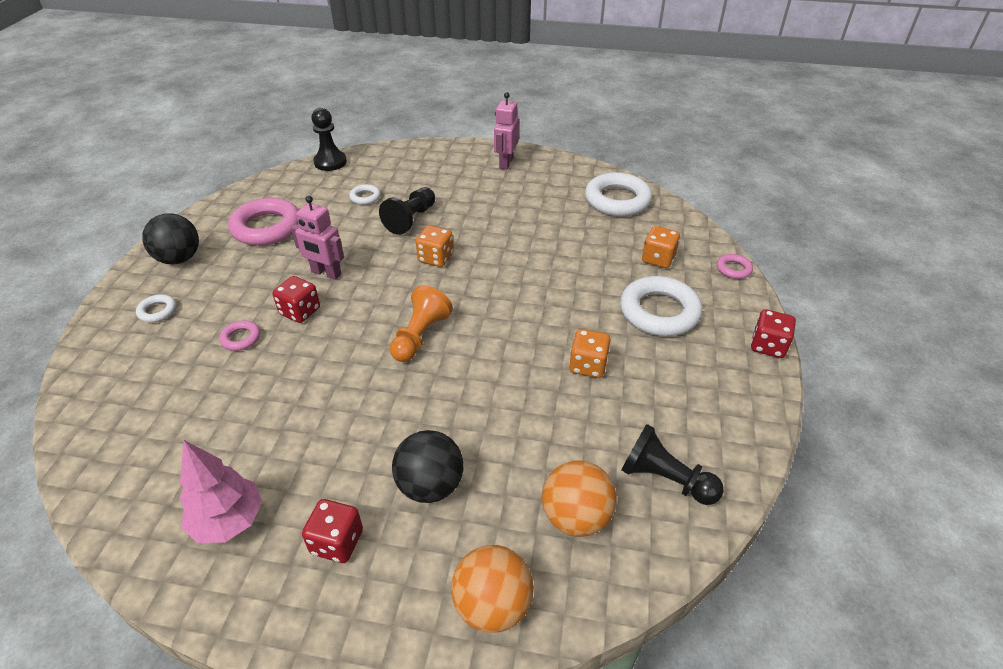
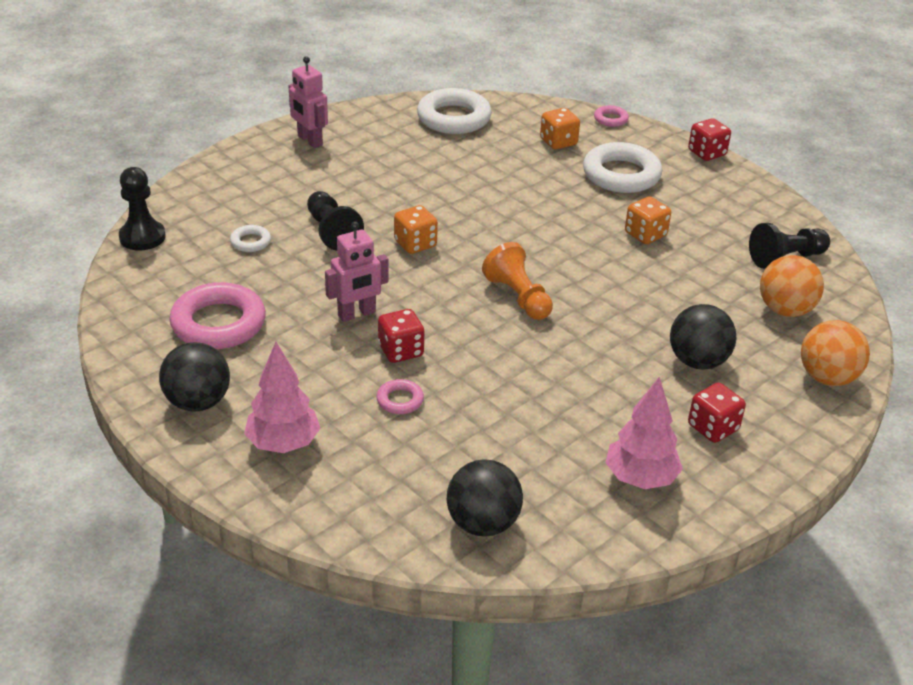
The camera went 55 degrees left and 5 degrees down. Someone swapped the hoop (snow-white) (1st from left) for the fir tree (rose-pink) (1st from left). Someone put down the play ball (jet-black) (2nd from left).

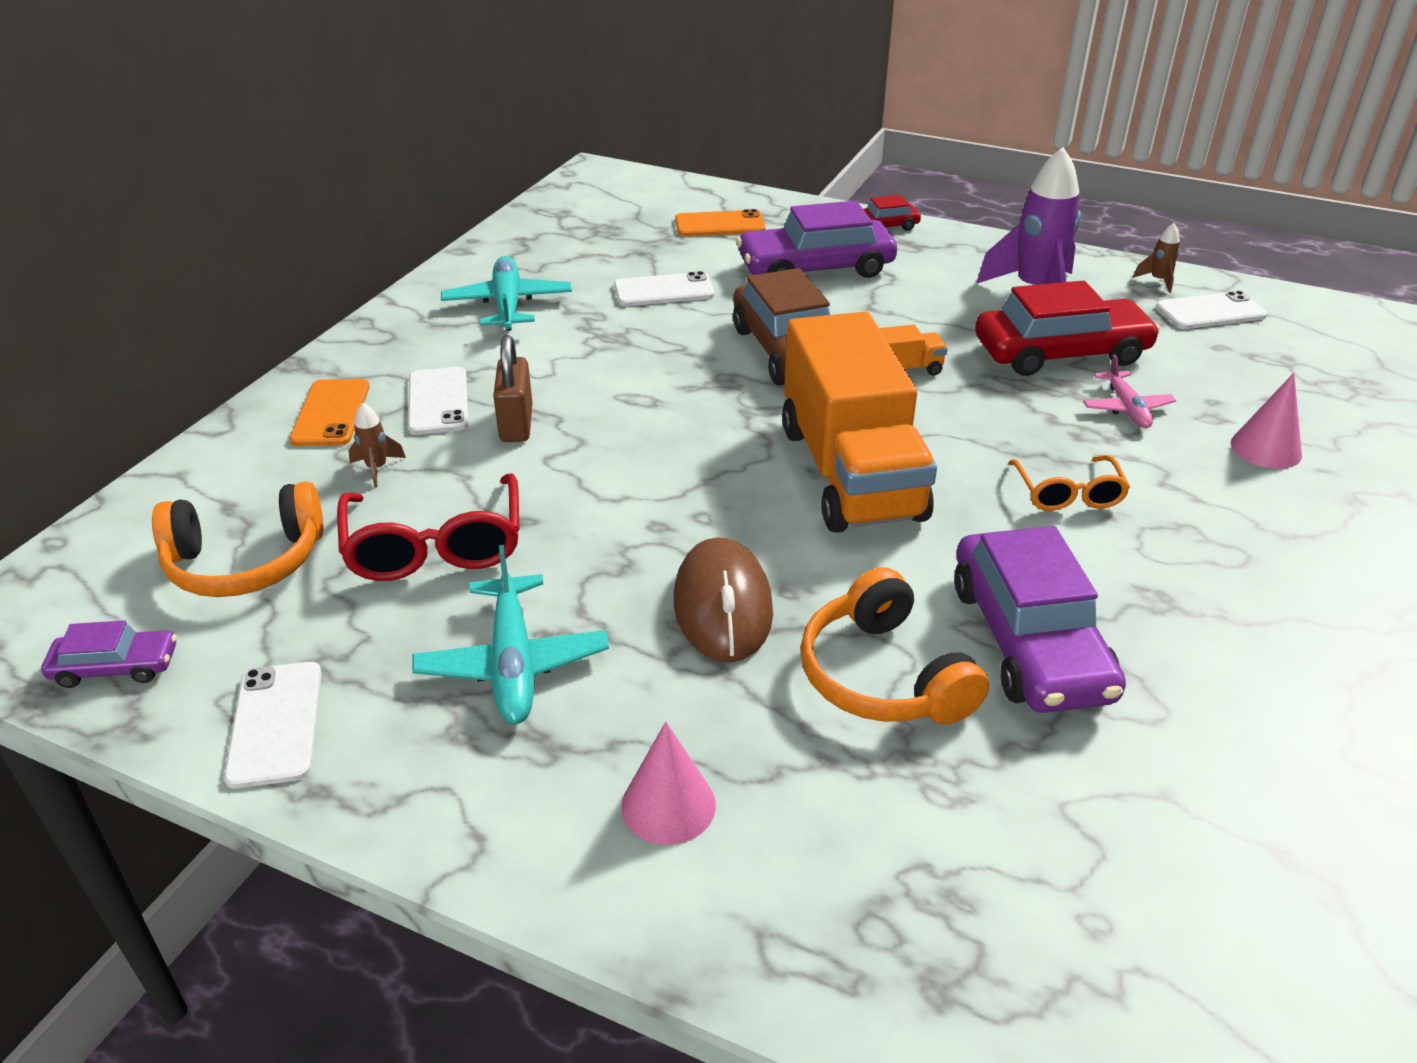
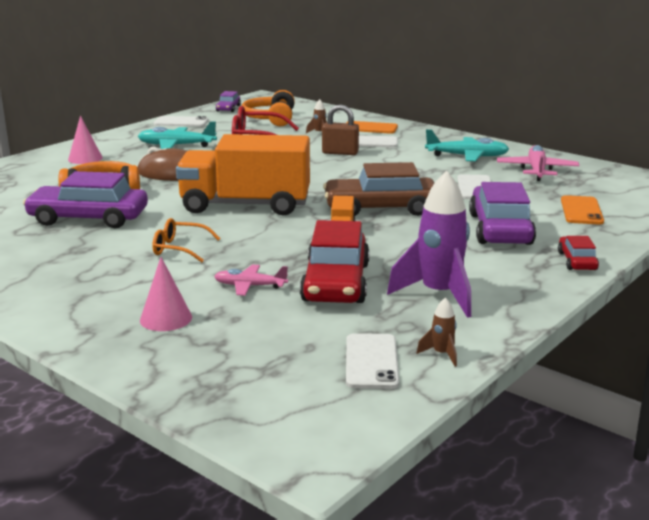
The camera went 105 degrees right and 15 degrees down. Someone put down the plane (rose-pink) (2nd from left).

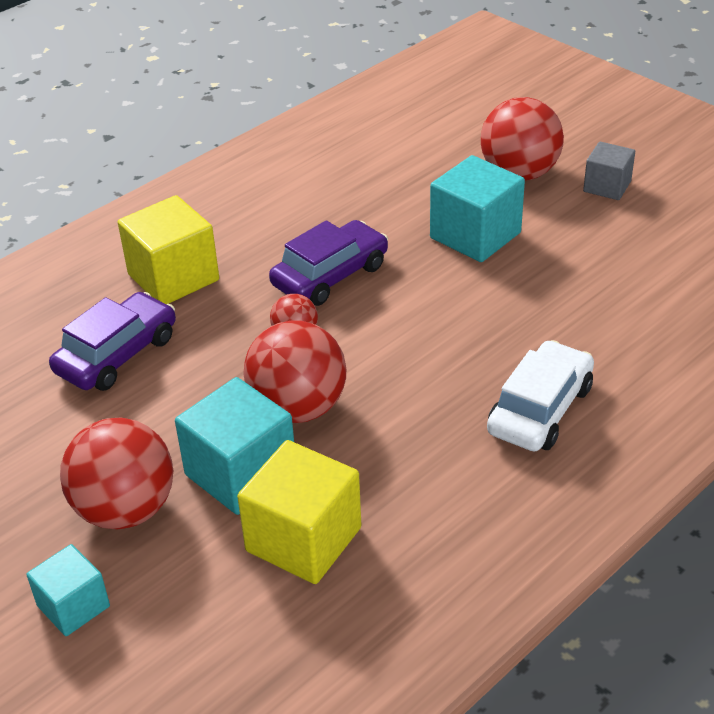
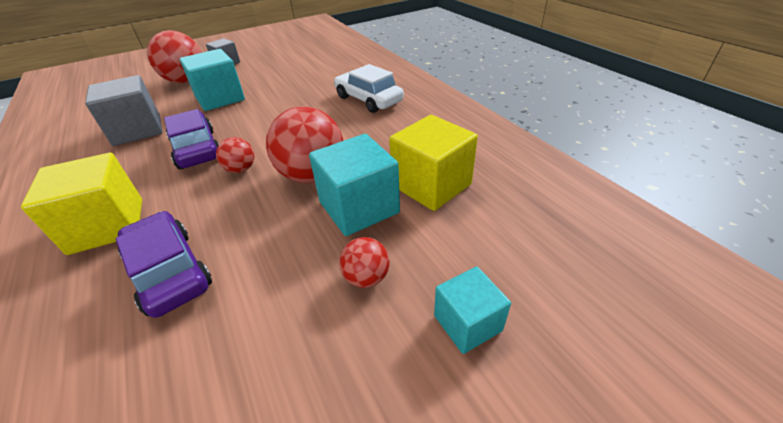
The camera went 75 degrees left and 0 degrees up. Someone put down the solid cube (gray) (1st from left). Someone scaled the play ball (scarlet) (1st from left in the first image) by 0.50.

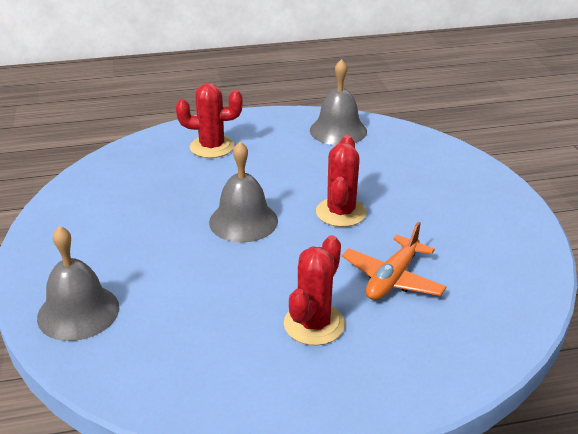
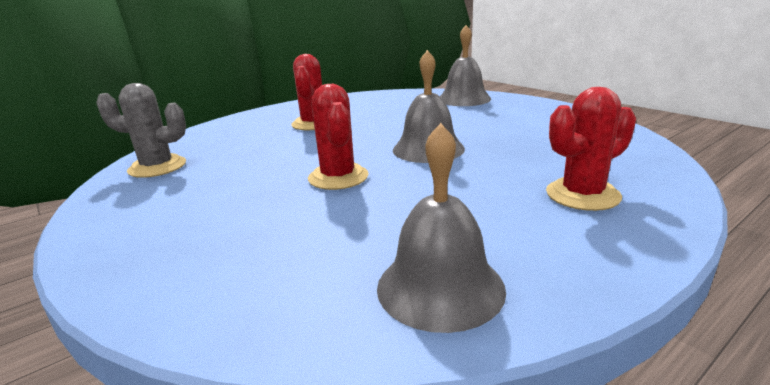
The camera went 155 degrees right and 10 degrees down. Someone put down the cactus (gray). Someone took away the plane (orange).

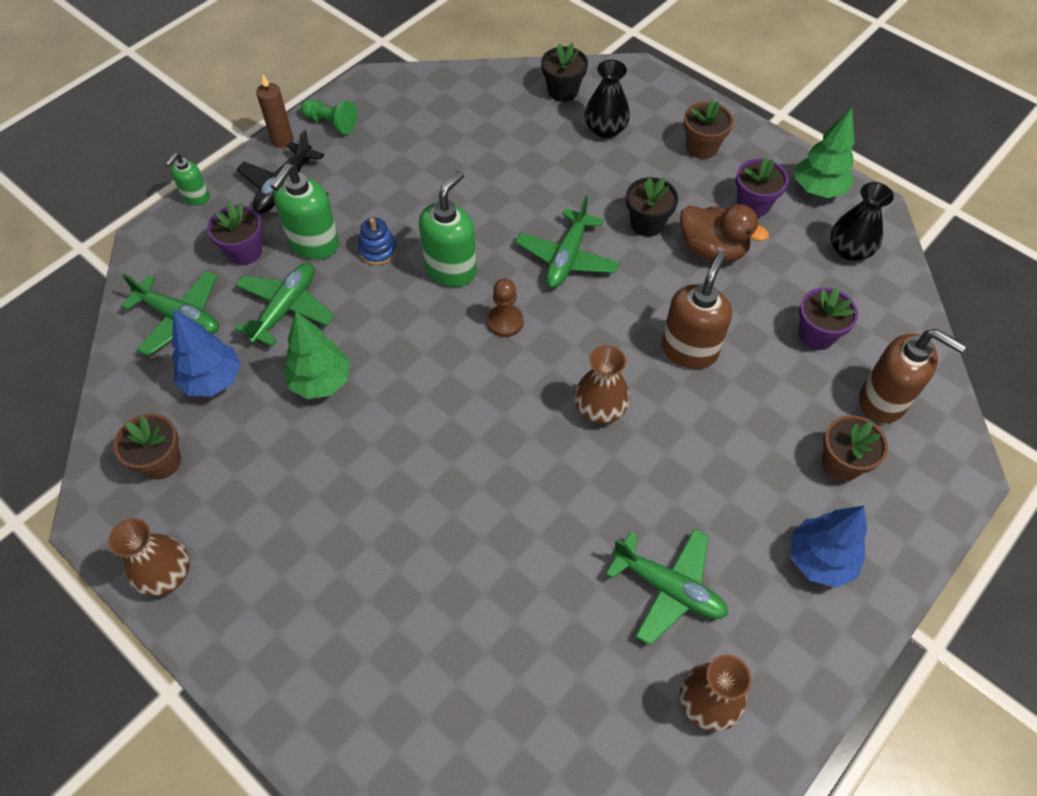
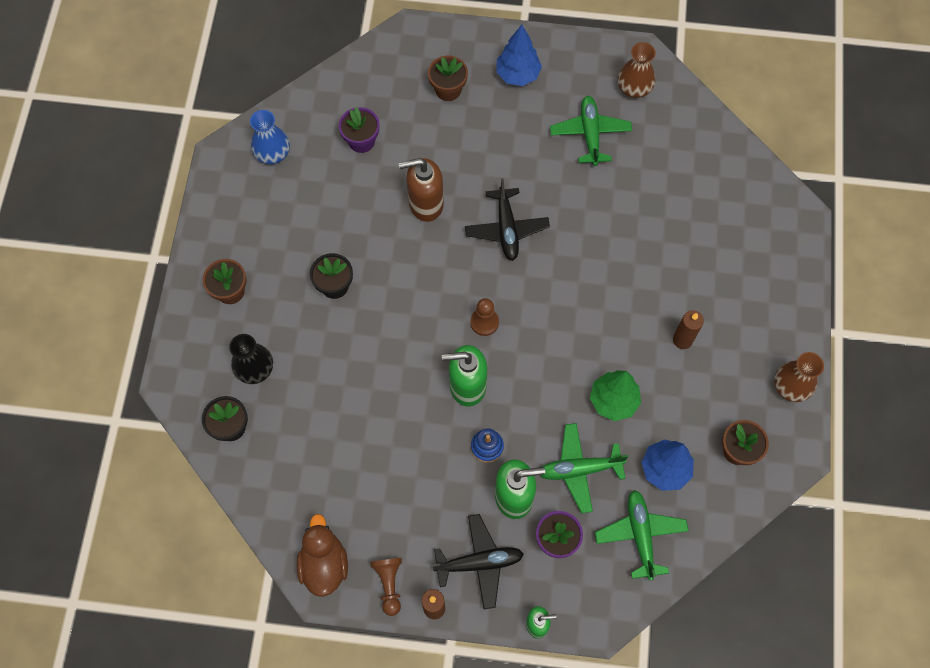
The camera went 125 degrees left and 10 degrees up. Someone repainted the flower vase (jet-black) (2nd from left), which became the flower vase (royal blue). Someone carried the rubber duck (russet). Someone repainted the game pawn (leaf-green), which became the game pawn (russet) (1st from left). Someone swapped the flower vase (russet) (2nd from left) for the plane (jet-black) (2nd from left). Someone put down the candle (russet) (2nd from left). Someone took away the plane (leaf-green) (3rd from left). Someone took away the plant pot (violet) (2nd from left). Someone took away the fir tree (leaf-green) (2nd from left). Someone took away the soap pump (russet) (2nd from left).

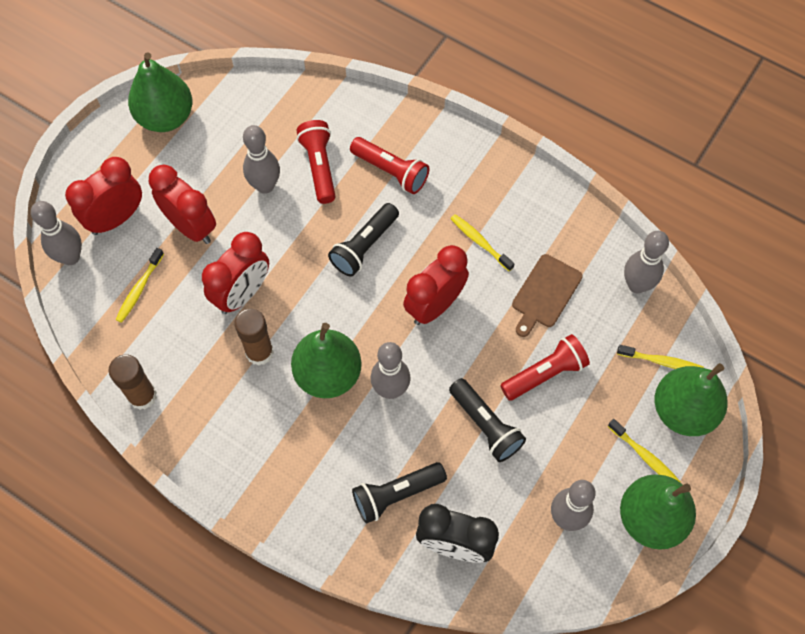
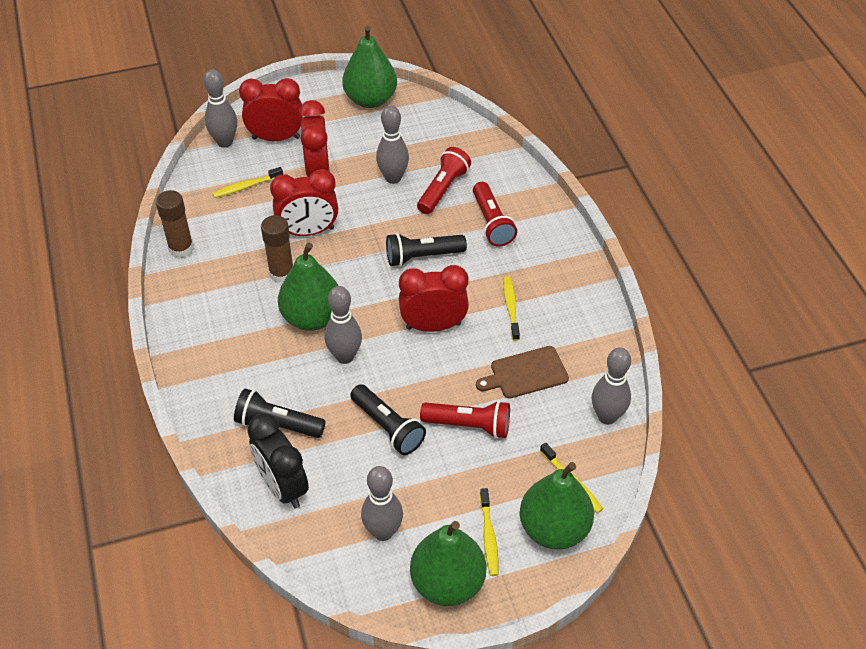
The camera went 40 degrees right and 15 degrees down. Someone rotated the pocket torch (jet-black) (3rd from left in the first image) by 45 degrees counterclockwise.

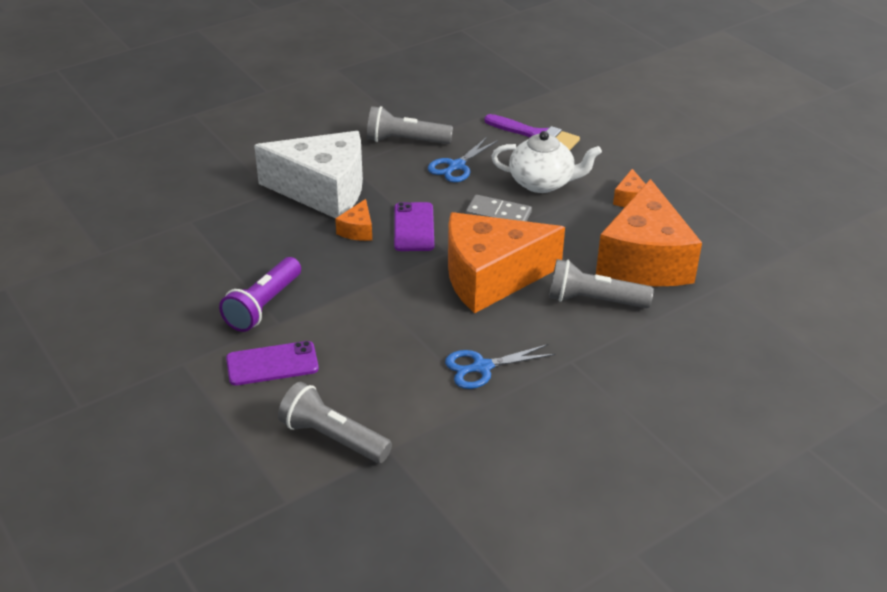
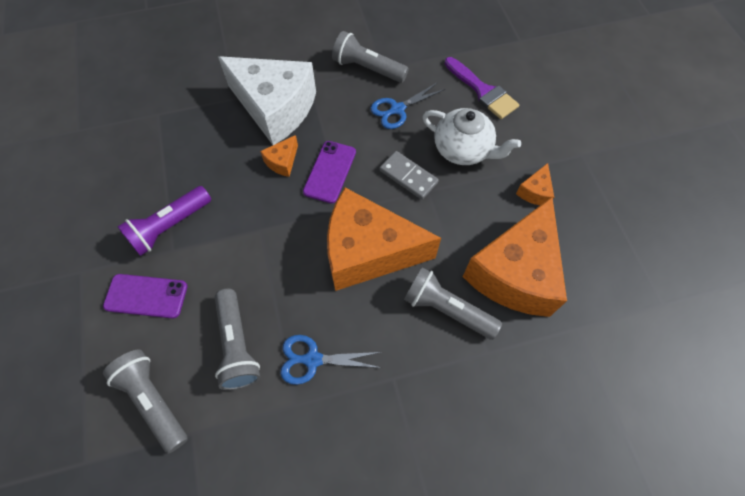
The camera went 20 degrees right and 25 degrees up. Someone put down the pocket torch (gray) (2nd from left).

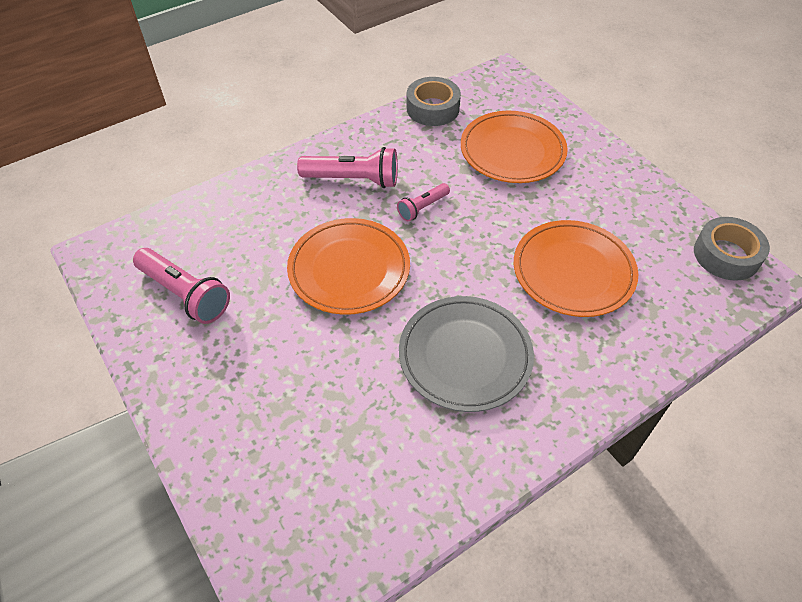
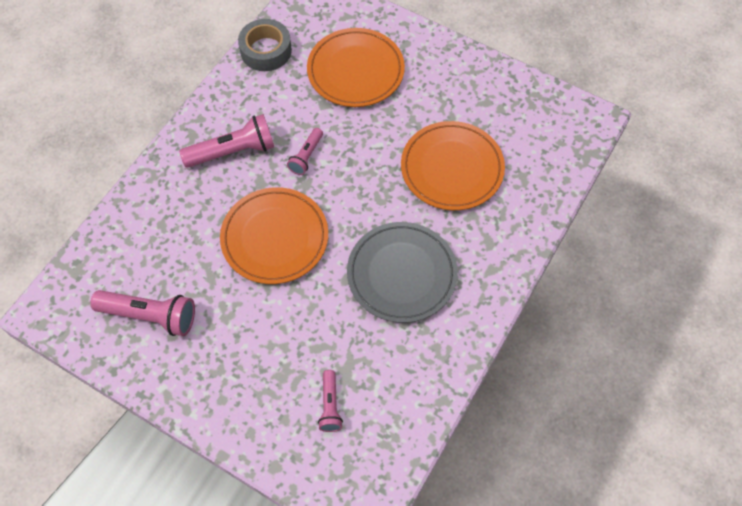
The camera went 25 degrees left and 10 degrees up. Someone put down the pocket torch (rose-pink) (4th from left). Someone took away the roll of tape (gray) (2nd from left).

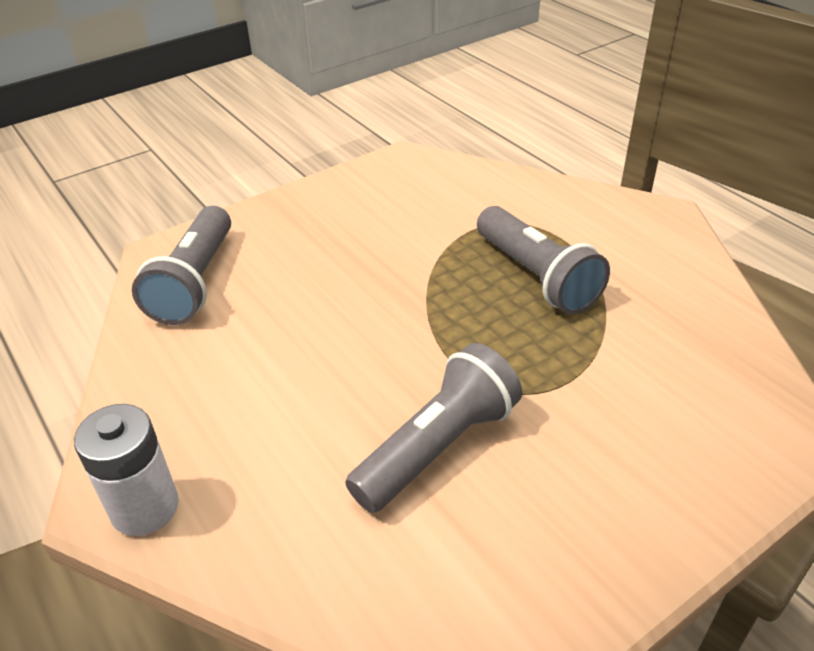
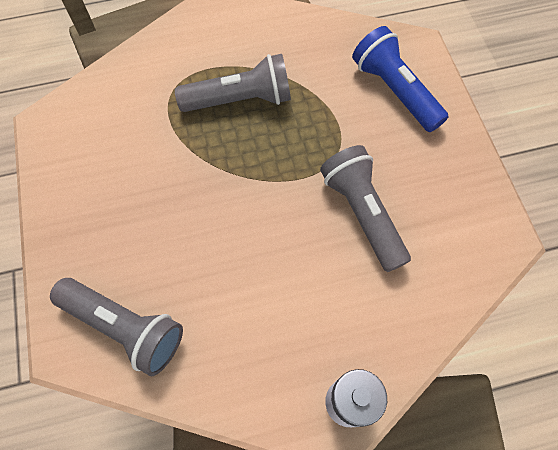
The camera went 70 degrees left and 25 degrees up. Someone put down the pocket torch (royal blue).

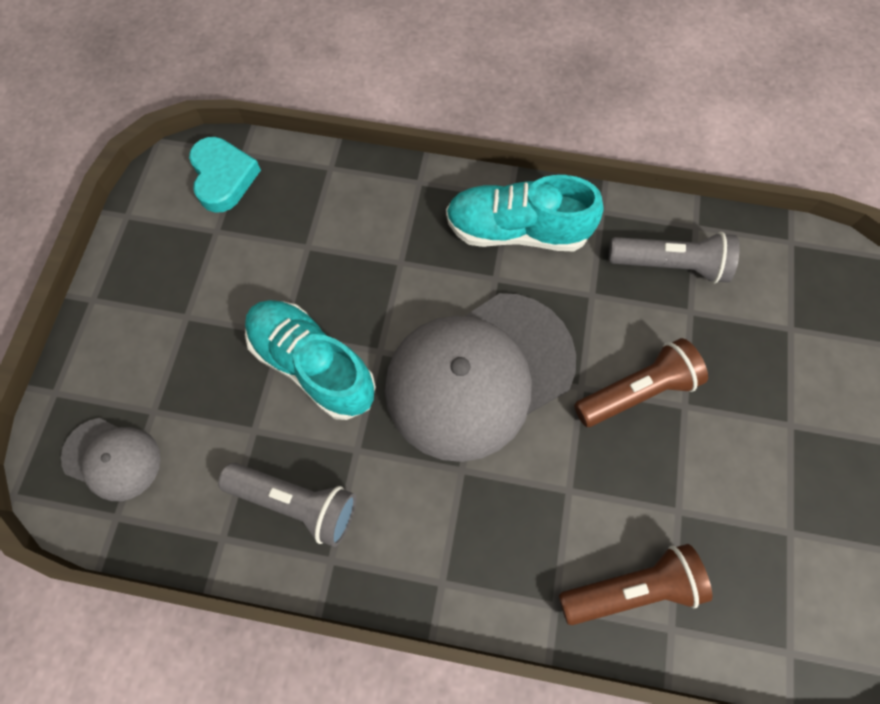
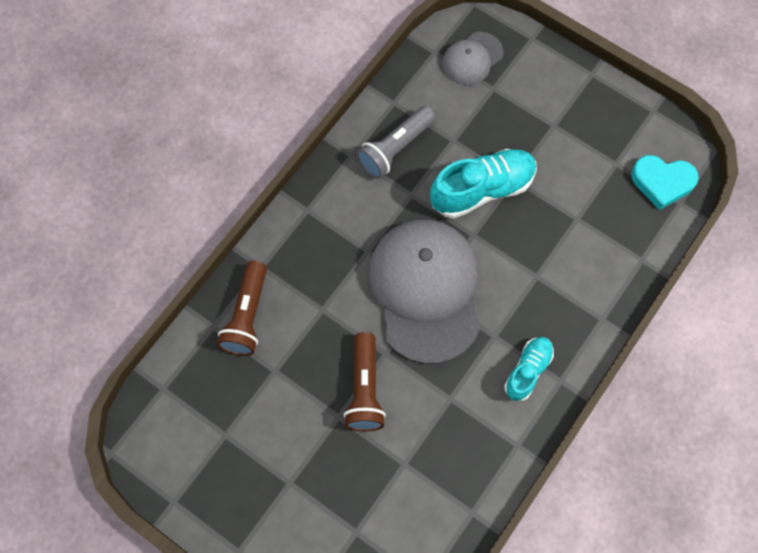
The camera went 115 degrees right and 0 degrees up. Someone scaled the sneaker (aqua) (2nd from left) by 0.60. Someone took away the pocket torch (gray) (2nd from left).

